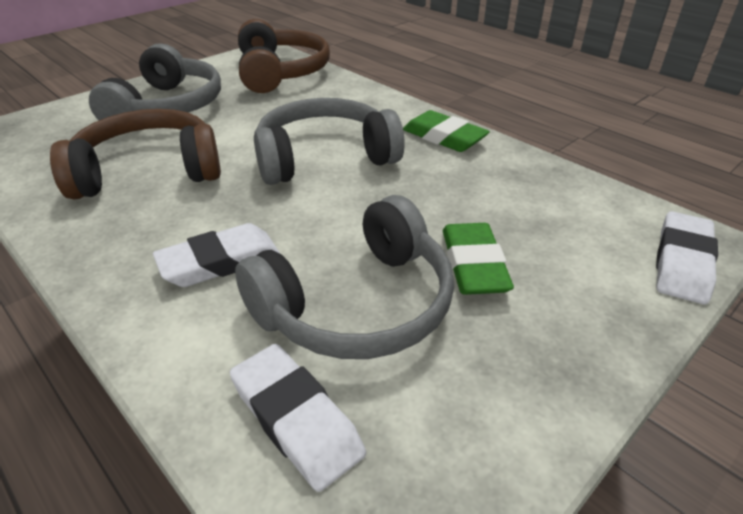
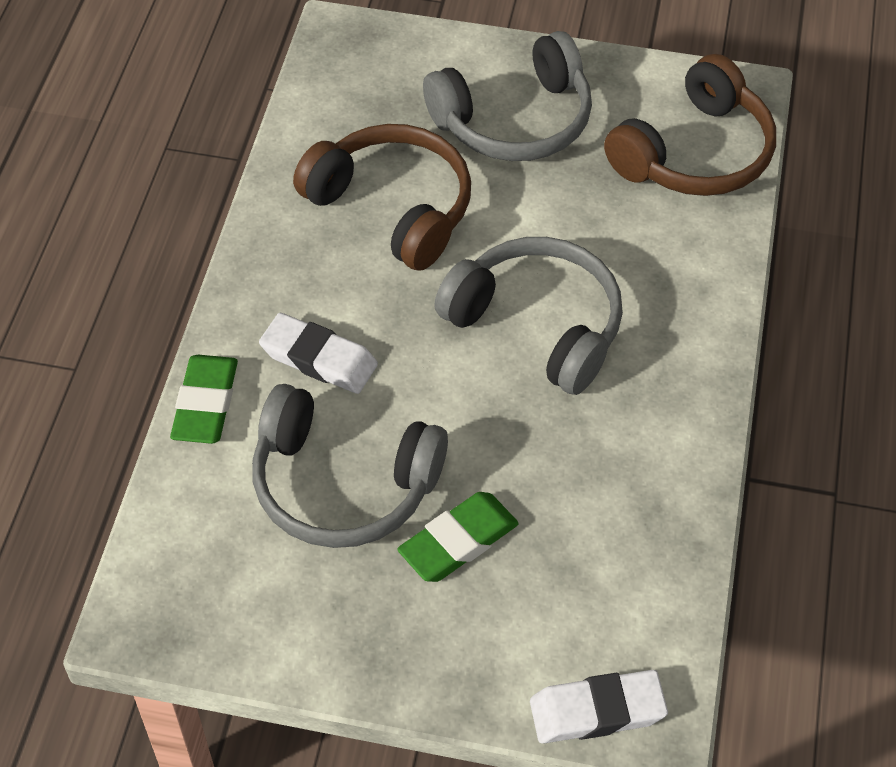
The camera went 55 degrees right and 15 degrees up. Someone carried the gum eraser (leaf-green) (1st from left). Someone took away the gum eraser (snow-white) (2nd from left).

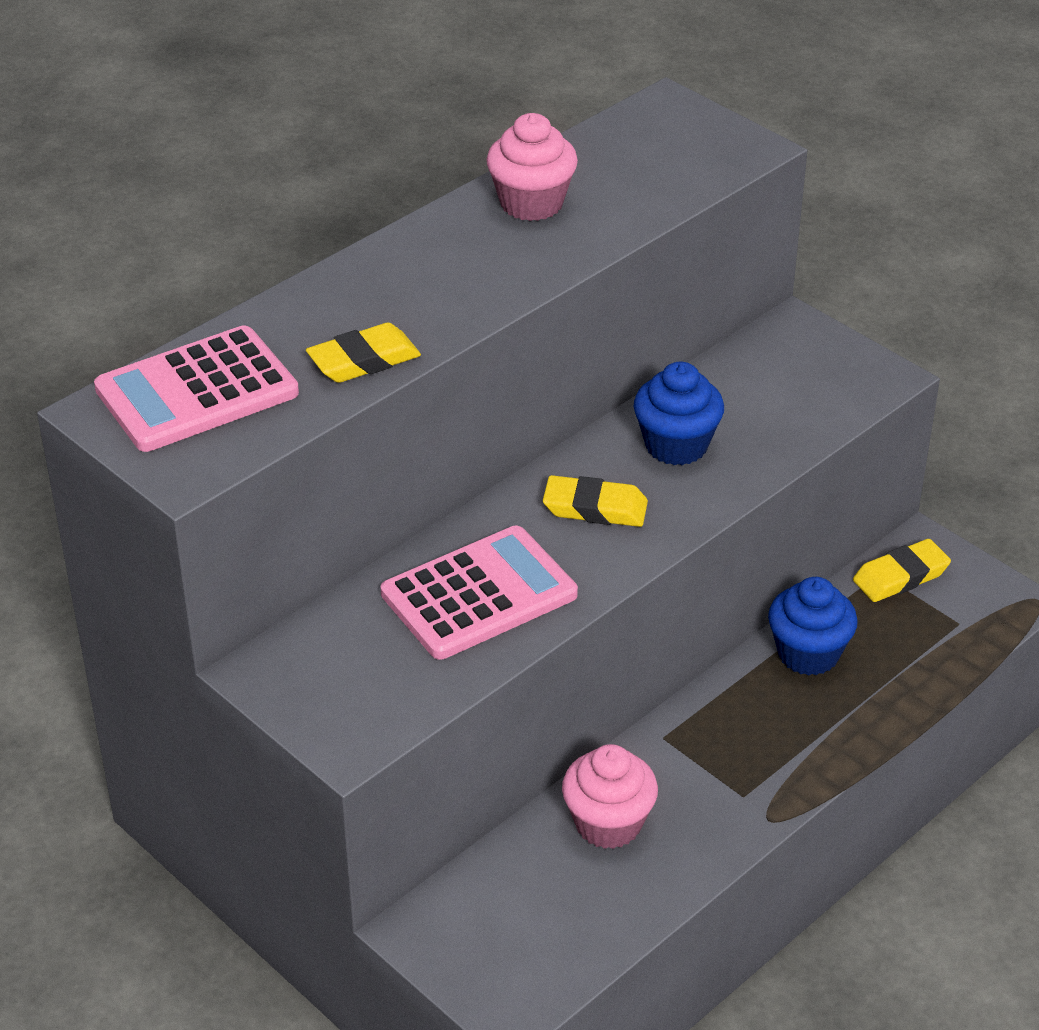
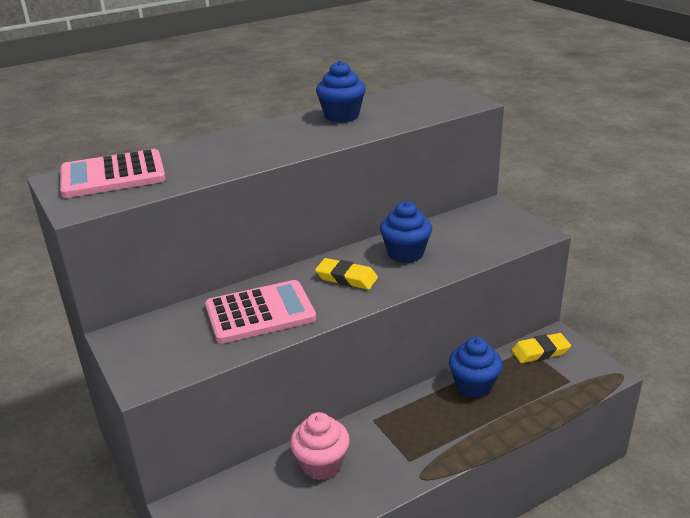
The camera went 15 degrees right and 10 degrees down. Someone repainted the cupcake (rose-pink) (1st from left), which became the cupcake (royal blue) (1st from left). Someone took away the gum eraser (golden) (1st from left).

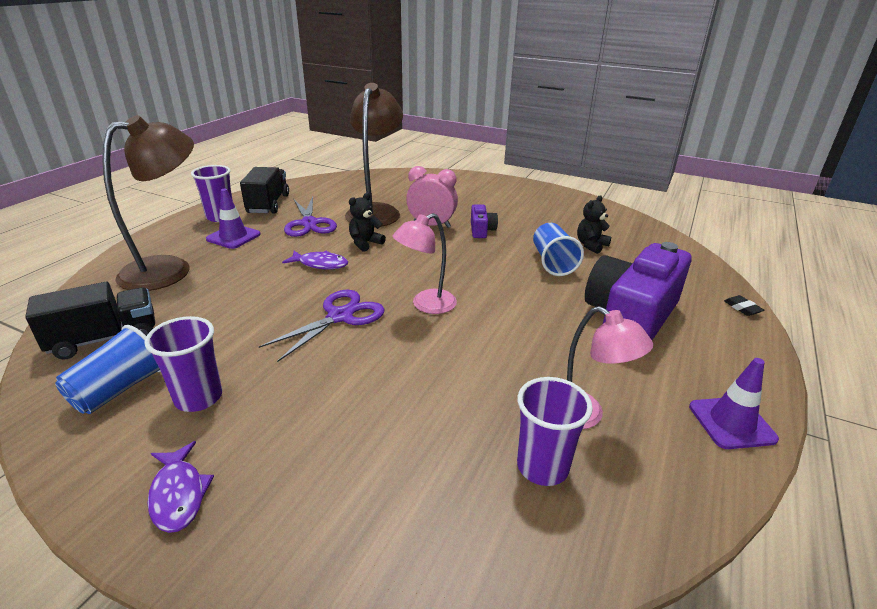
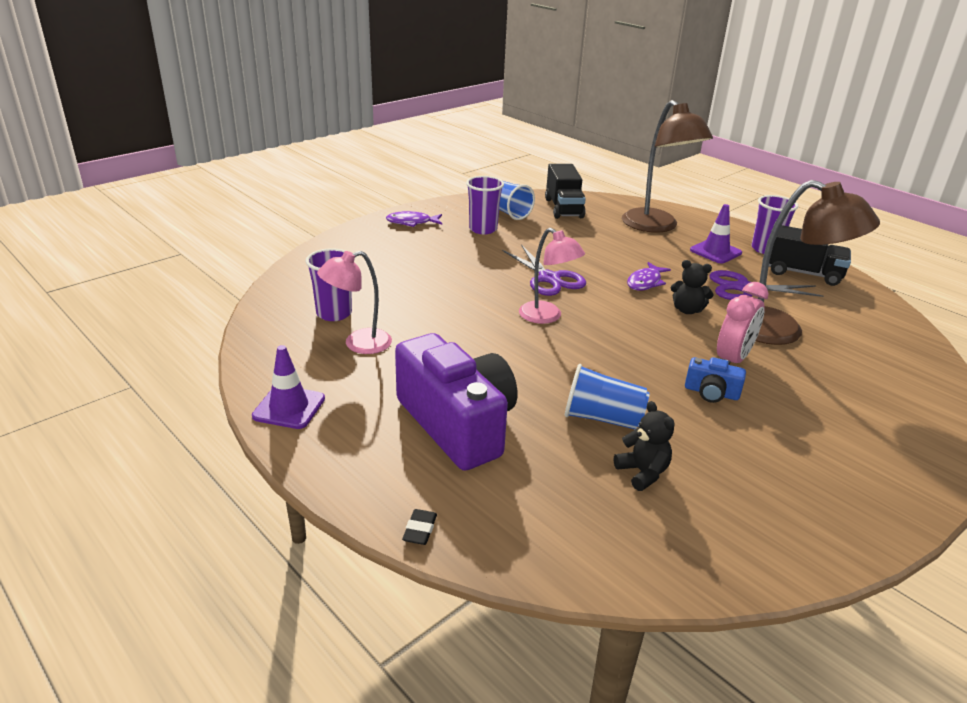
The camera went 110 degrees right and 0 degrees up. Someone rotated the gum eraser (jet-black) by 75 degrees counterclockwise. Someone rotated the reading lamp (rose-pink) (1st from left in the first image) by 150 degrees clockwise. Someone rotated the teddy (jet-black) (1st from left in the first image) by 135 degrees clockwise. Someone repainted the compact camera (violet) (1st from left), which became the compact camera (royal blue).

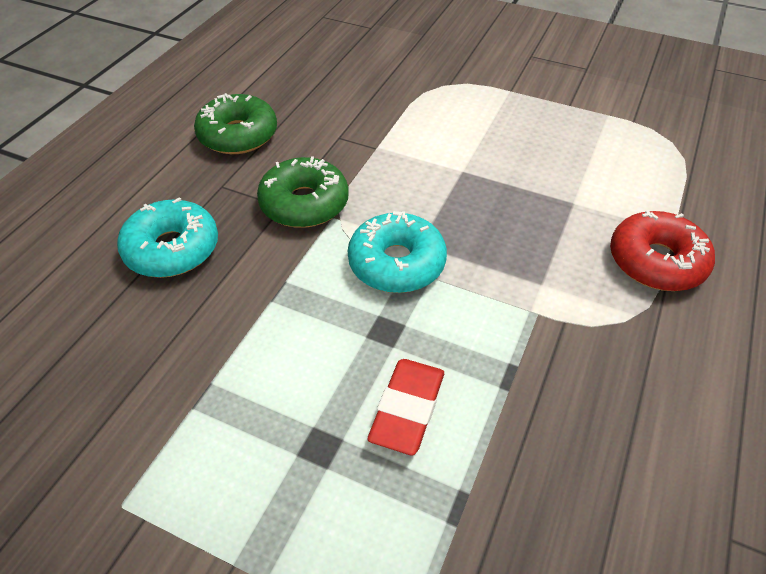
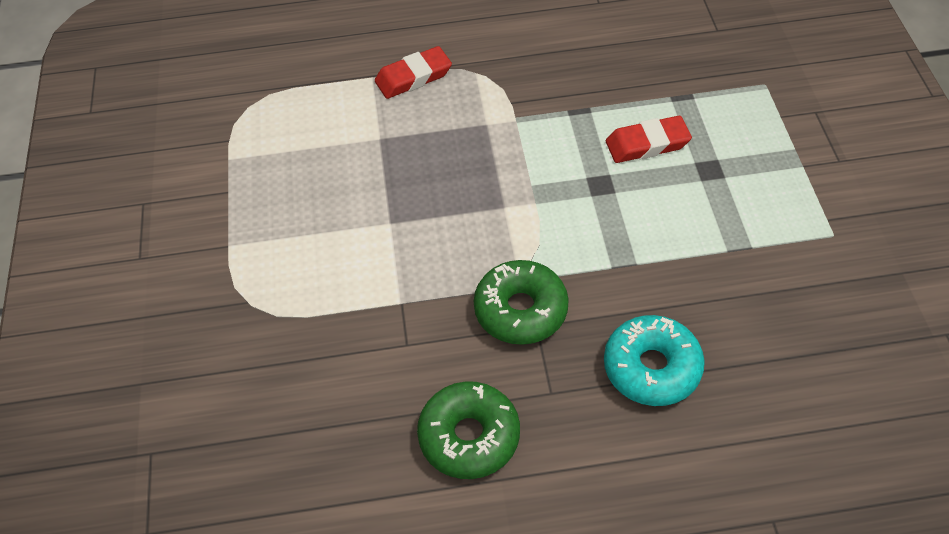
The camera went 120 degrees left and 5 degrees up. Someone swapped the donut (scarlet) for the gum eraser (scarlet) (1st from left). Someone took away the donut (aqua) (2nd from left).

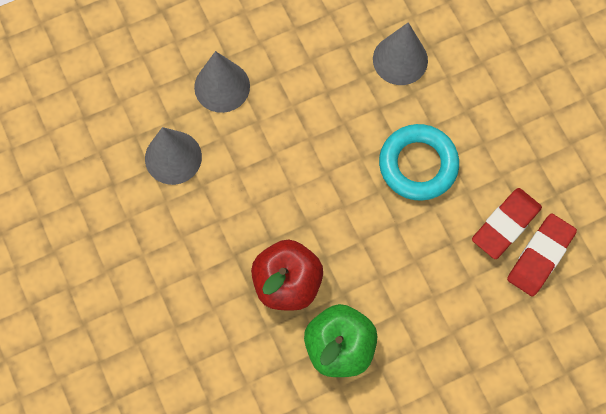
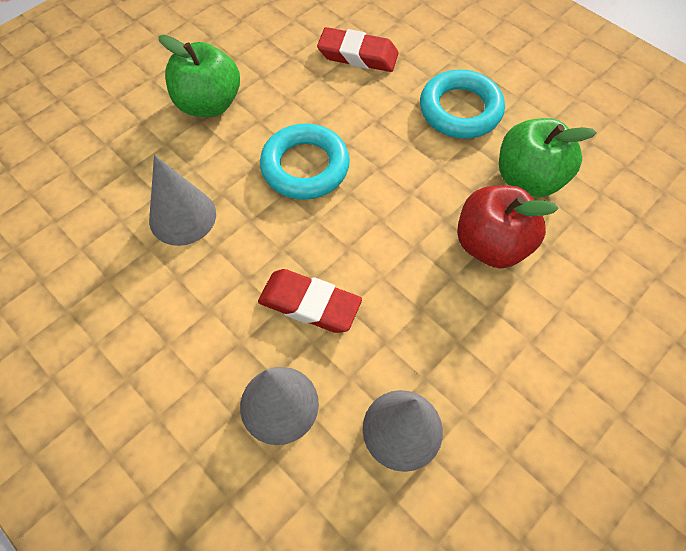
The camera went 110 degrees left and 10 degrees down. Someone put down the apple fruit (leaf-green) (1st from left). Someone carried the gum eraser (scarlet) (1st from left). Someone put down the hoop (aqua) (2nd from left).

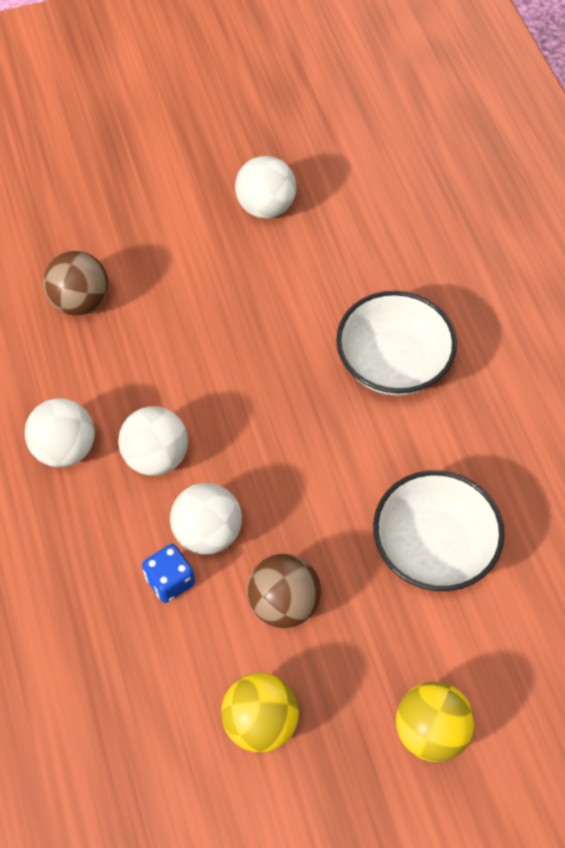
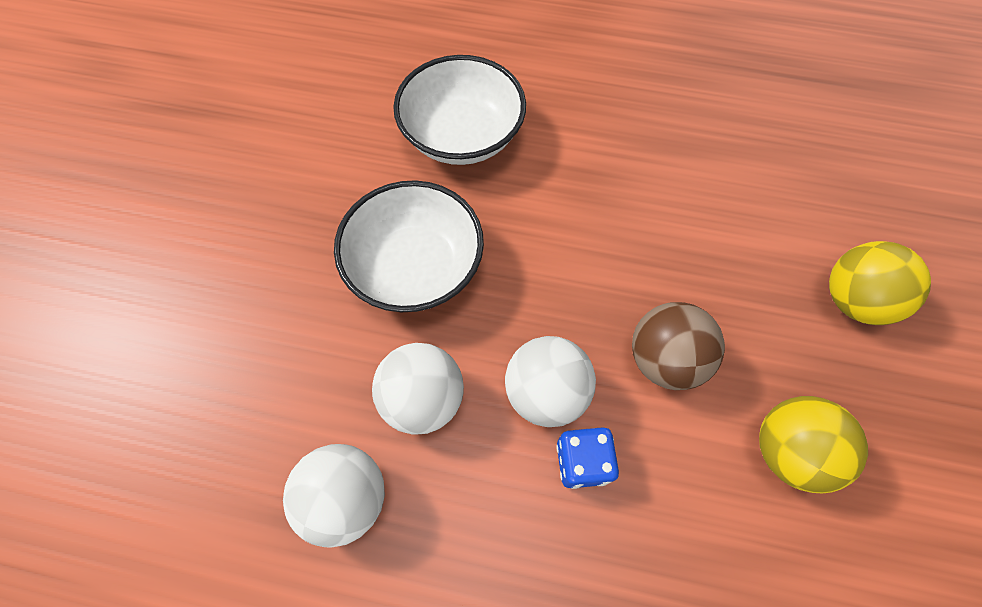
The camera went 60 degrees left and 5 degrees up. Someone carried the deep dish (snow-white) (2nd from left in the first image). Someone took away the play ball (russet) (1st from left). Someone took away the play ball (snow-white) (4th from left).

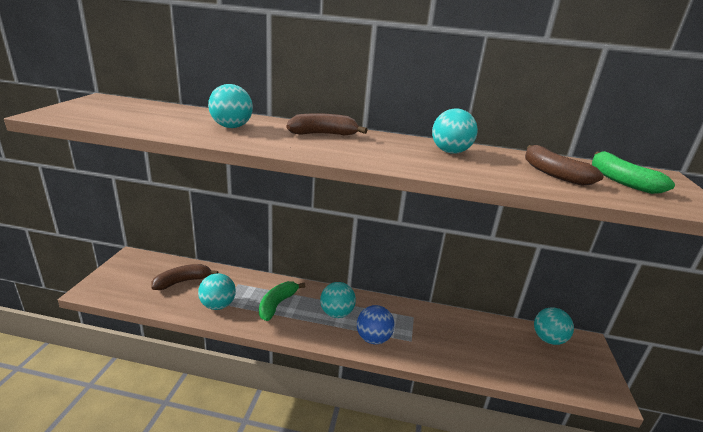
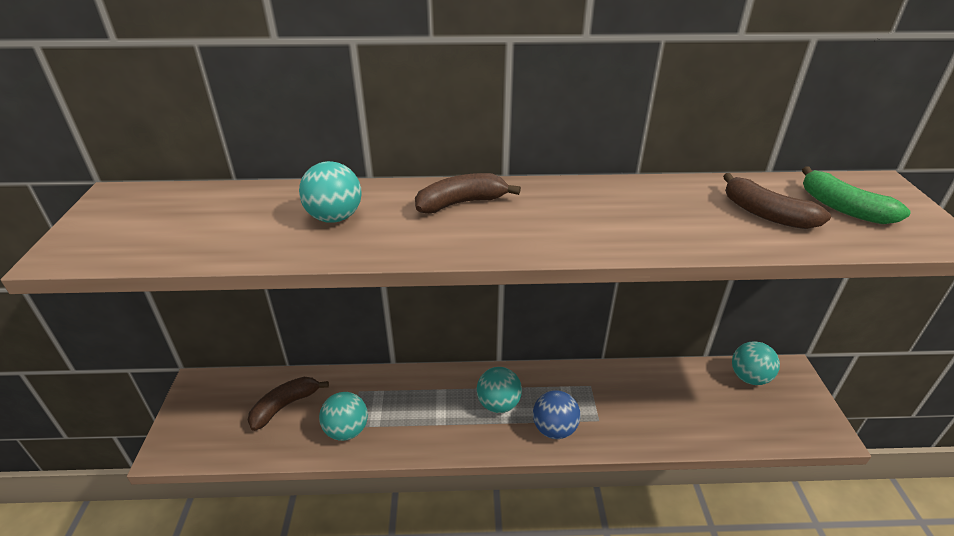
The camera went 10 degrees left and 10 degrees up. Someone took away the toy banana (leaf-green) (1st from left). Someone took away the play ball (aqua) (4th from left).

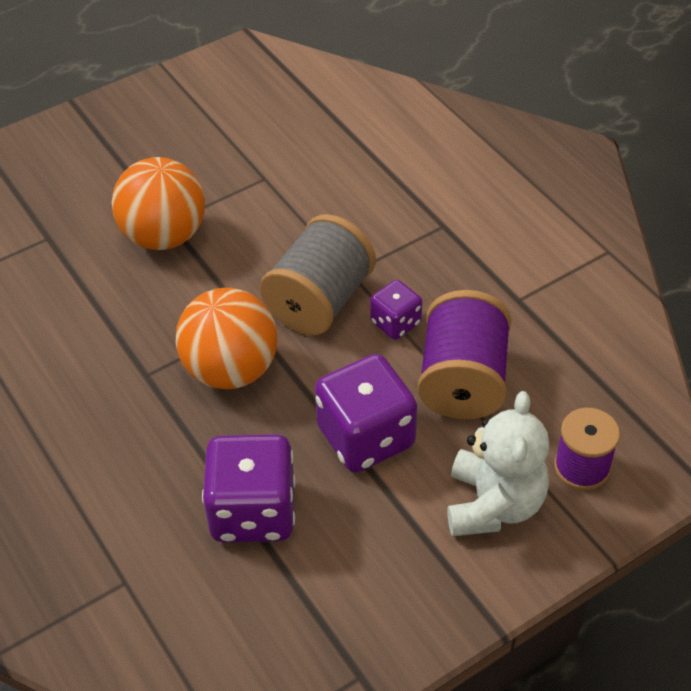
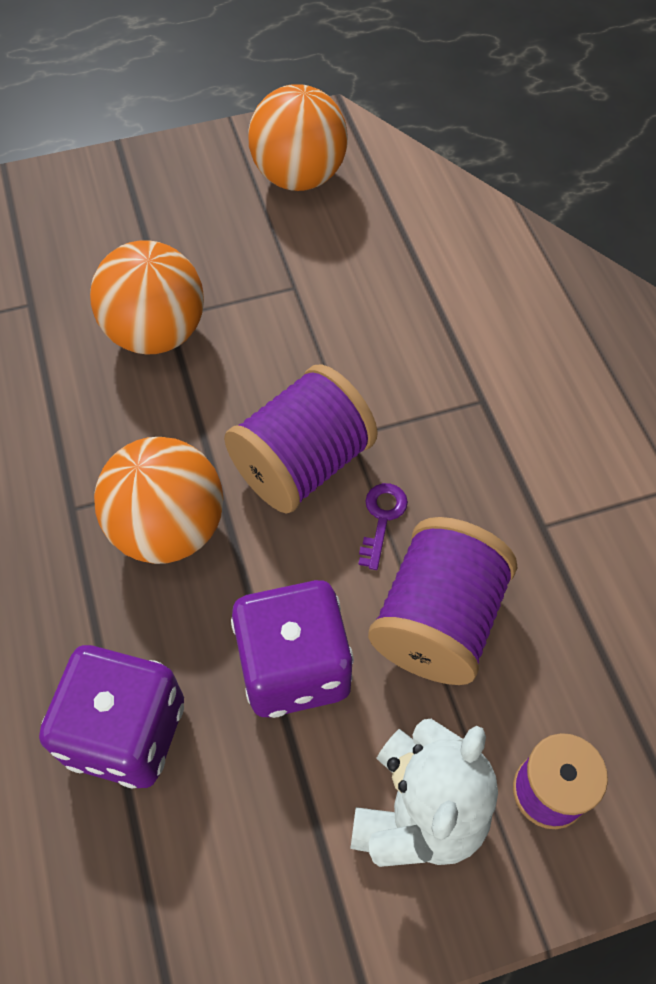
The camera went 15 degrees right and 10 degrees up. Someone repainted the bobbin (gray), which became the bobbin (violet) (1st from left). Someone put down the play ball (orange) (3rd from left). Someone swapped the game die (violet) (3rd from left) for the door key (violet).

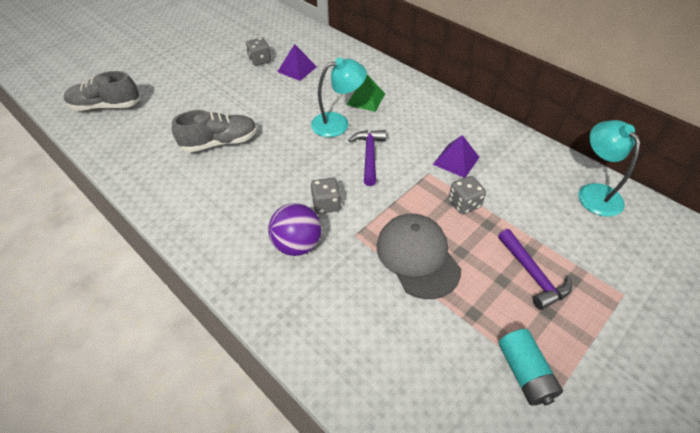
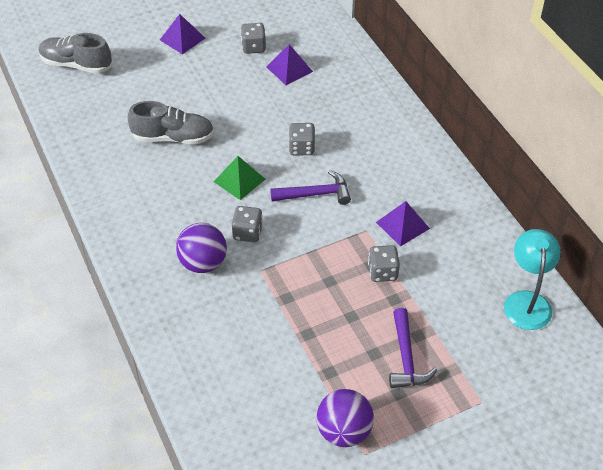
The camera went 20 degrees right and 0 degrees up. Someone put down the solid pyramid (violet) (1st from left). Someone carried the solid pyramid (leaf-green). Someone rotated the carpenter's hammer (violet) (1st from left) by 60 degrees clockwise. Someone swapped the reading lamp (aqua) (1st from left) for the game die (gray) (3rd from left). Someone swapped the AA battery (aqua) for the play ball (violet) (2nd from left). Someone took away the cap (gray).

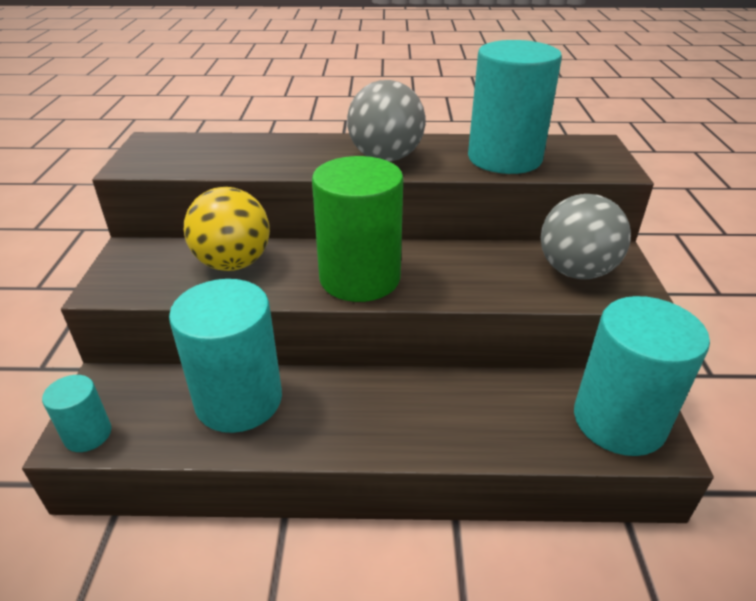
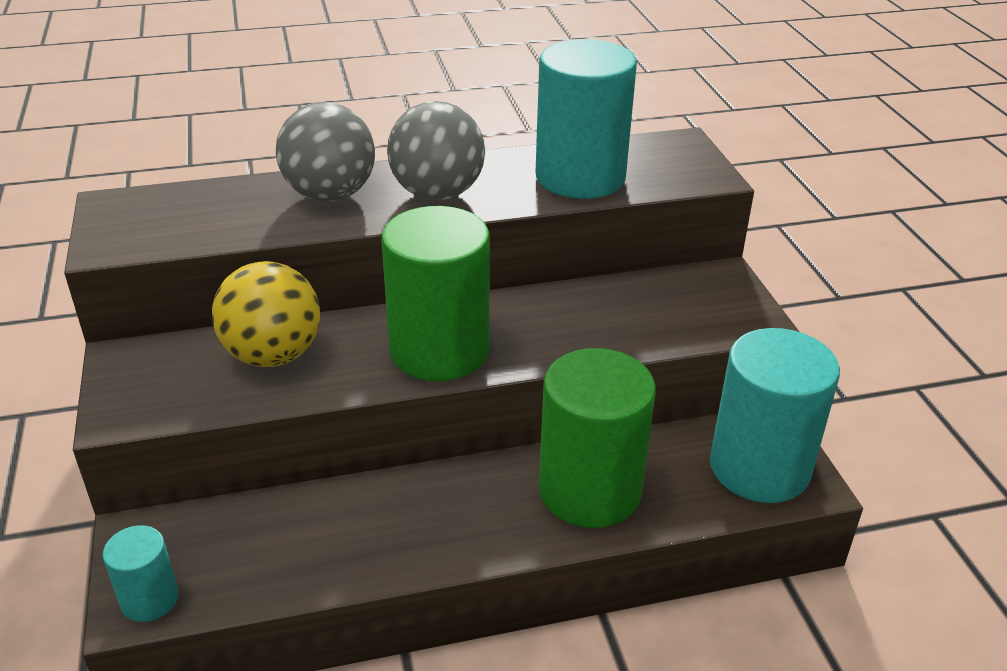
The camera went 15 degrees left and 0 degrees up. Someone carried the play ball (gray) (2nd from left in the first image). Someone put down the cylinder shape (leaf-green) (2nd from left). Someone took away the cylinder shape (aqua) (2nd from left).

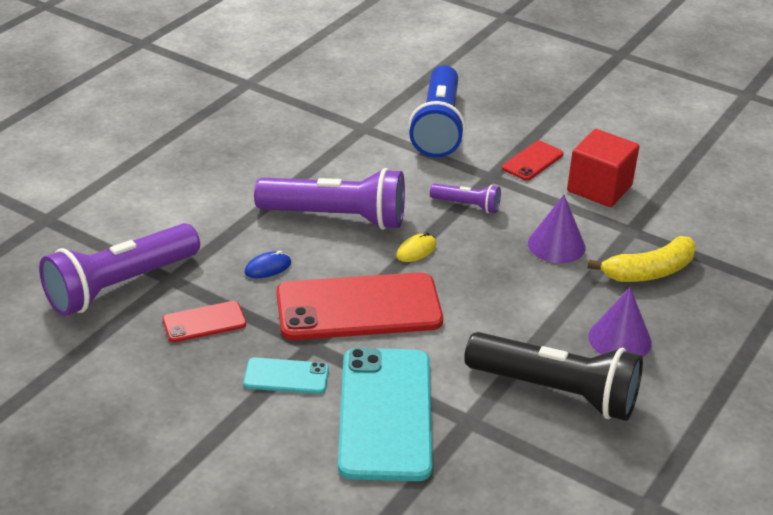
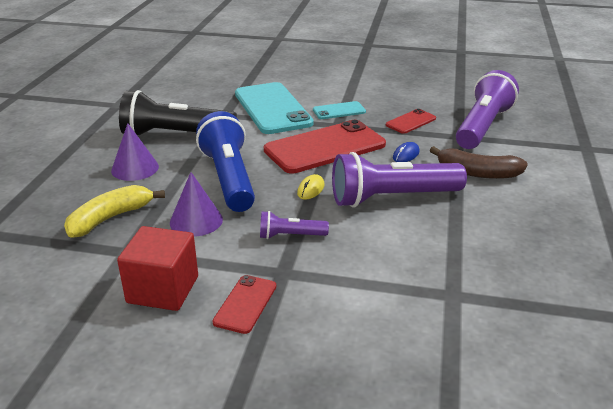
The camera went 160 degrees right and 5 degrees down. Someone carried the pocket torch (royal blue). Someone put down the toy banana (russet).

